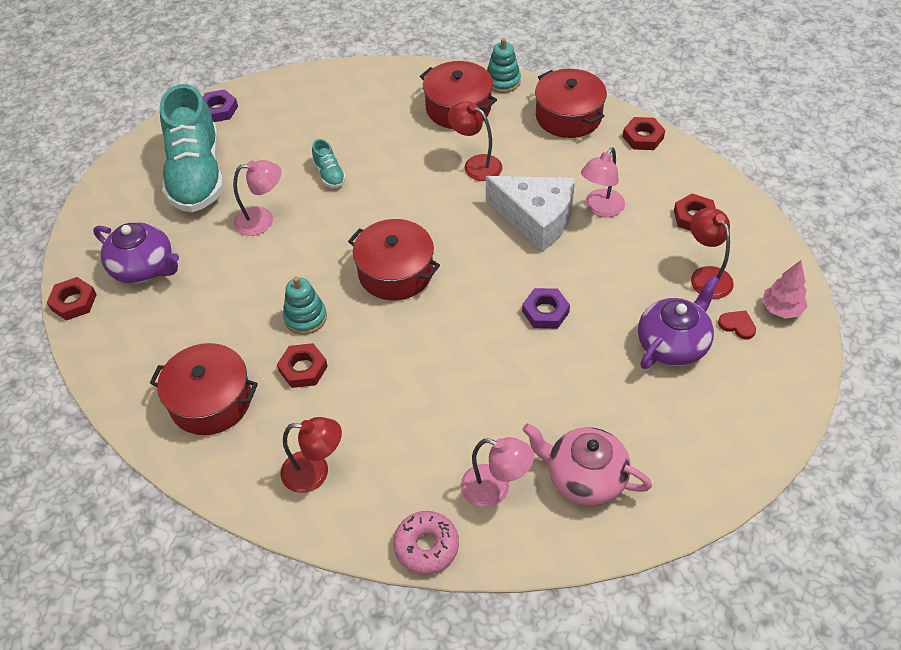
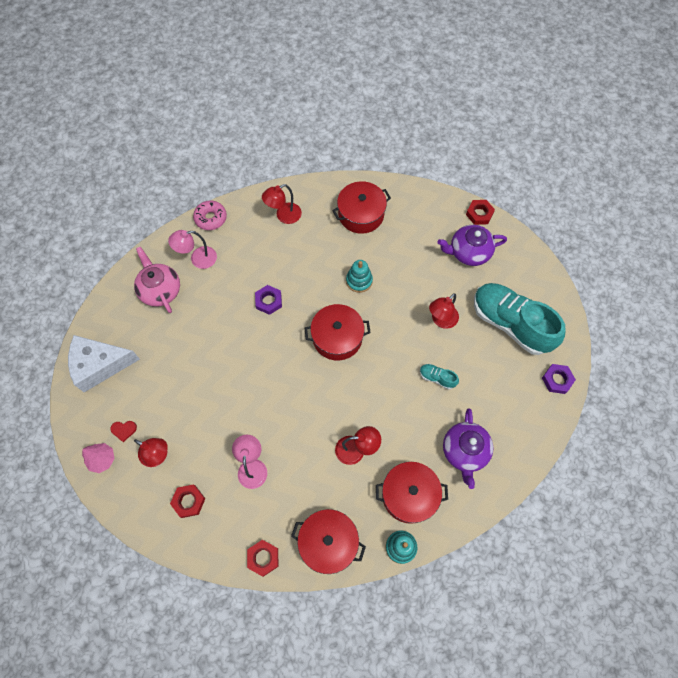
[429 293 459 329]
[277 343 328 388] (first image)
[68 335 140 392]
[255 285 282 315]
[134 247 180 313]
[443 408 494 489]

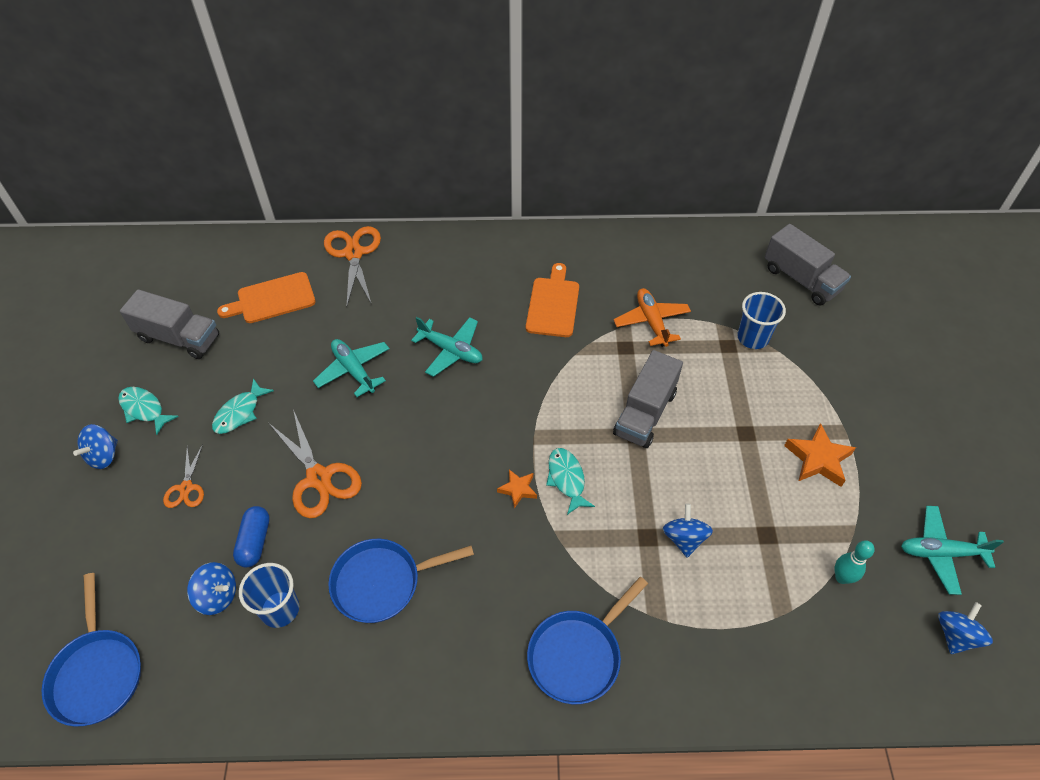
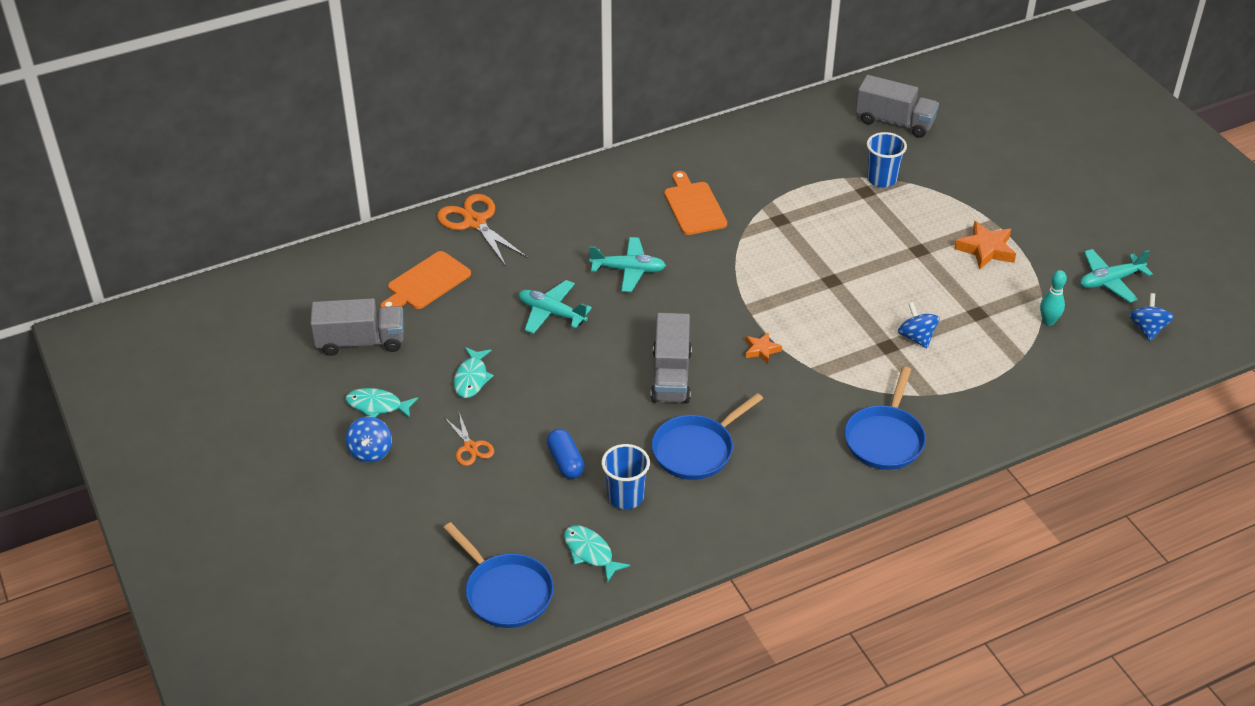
[187 562 236 615] (first image)
[270 409 362 518] (first image)
[564 526 630 583]
[613 288 691 347] (first image)
[651 313 692 403]

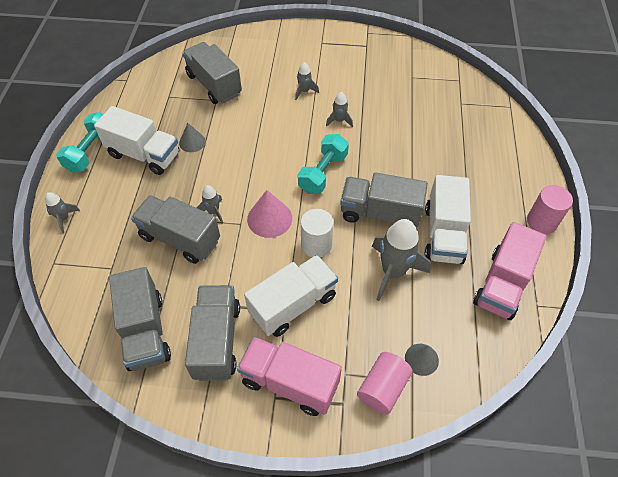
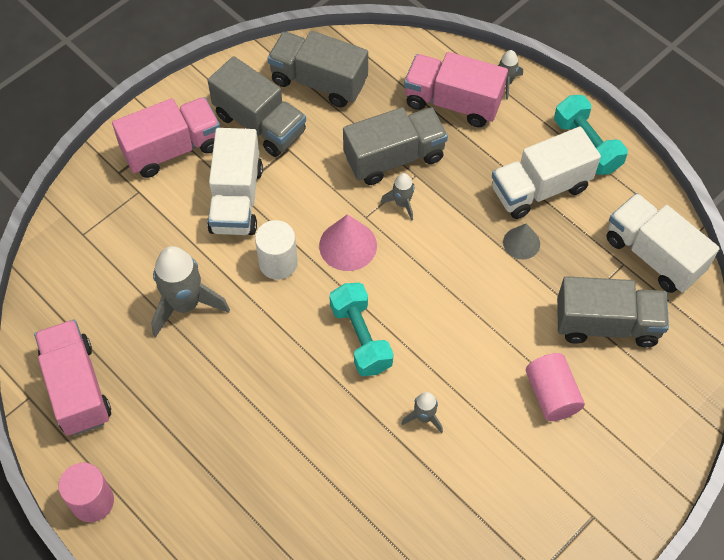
[295 62 319 100] (first image)
[340 172 428 227] (first image)
[526 353 585 421]
[405 344 439 376] (first image)
[607 193 720 293]
[404 52 508 127]

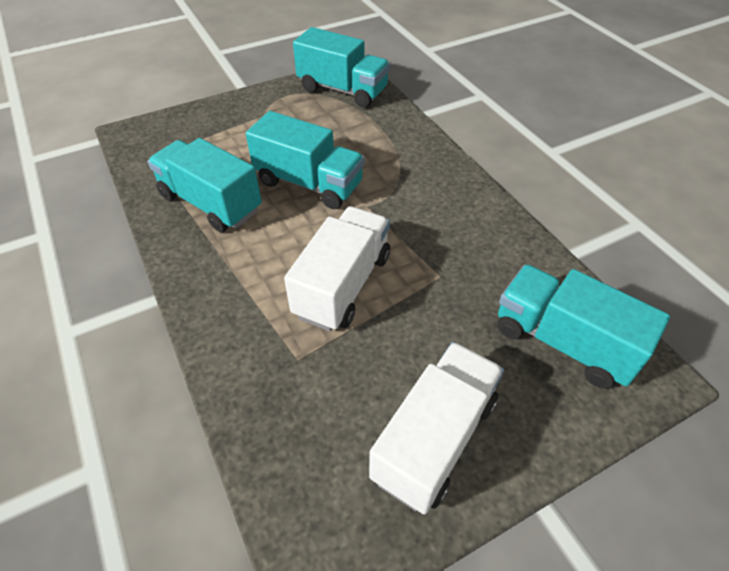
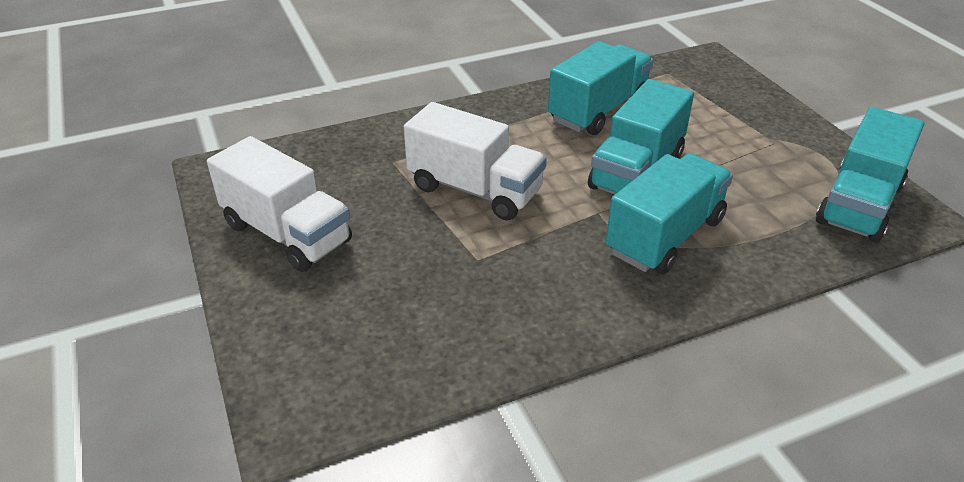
[605 153 733 274]

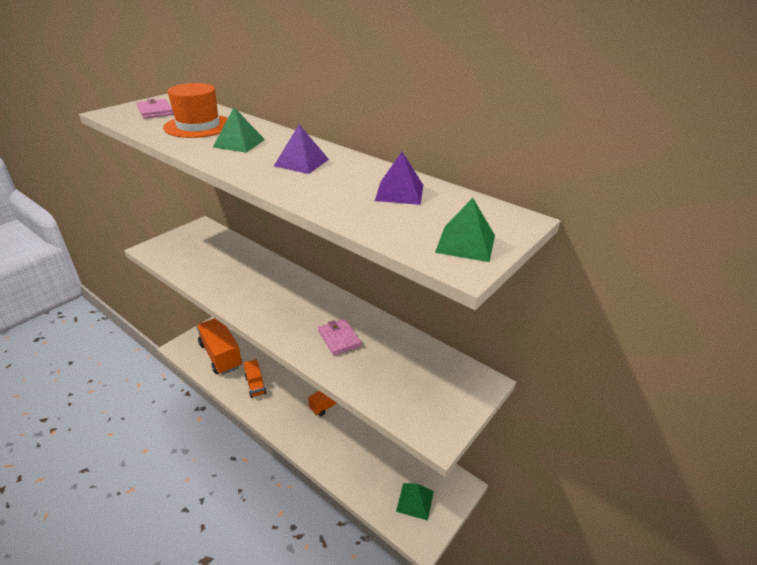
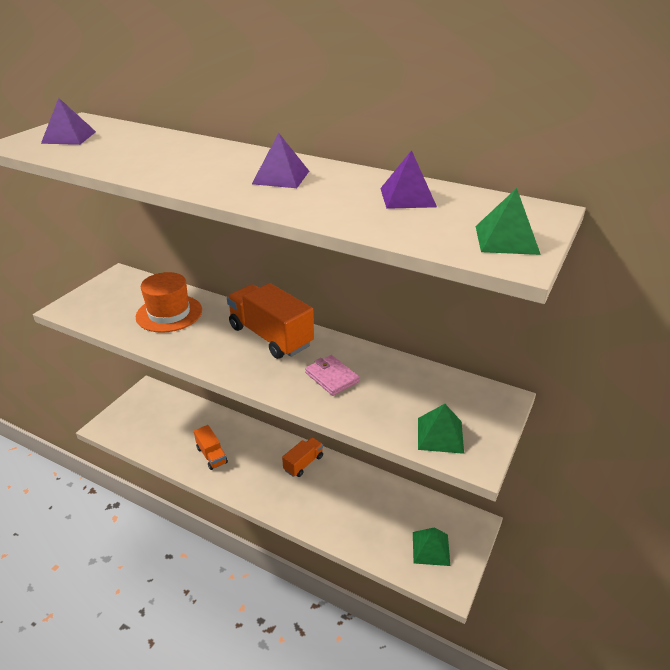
[41 98 96 145]
[136 272 202 333]
[227 283 314 359]
[418 404 464 454]

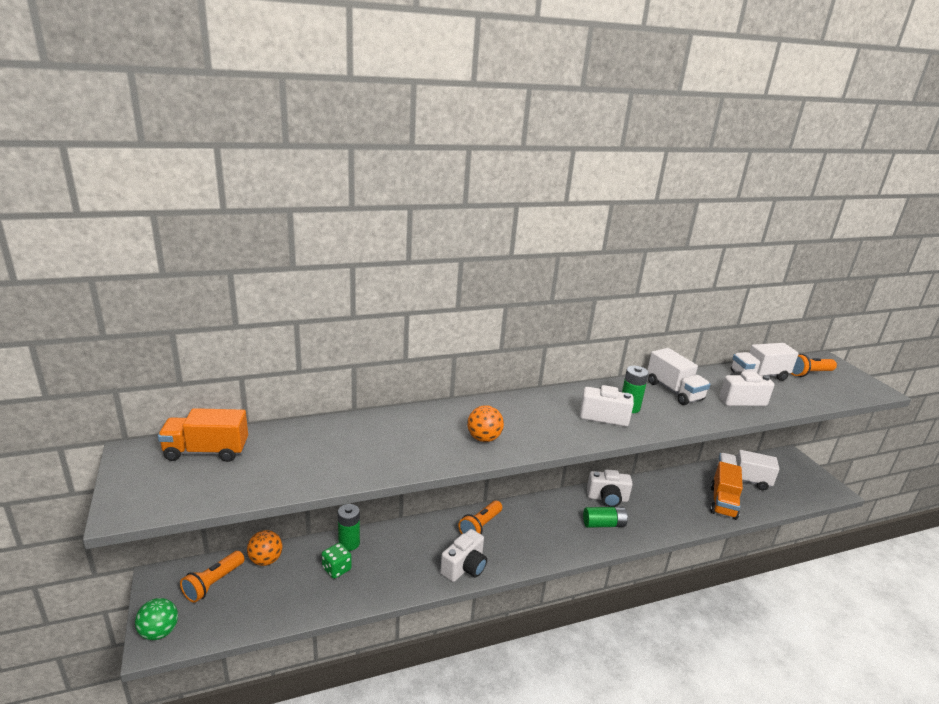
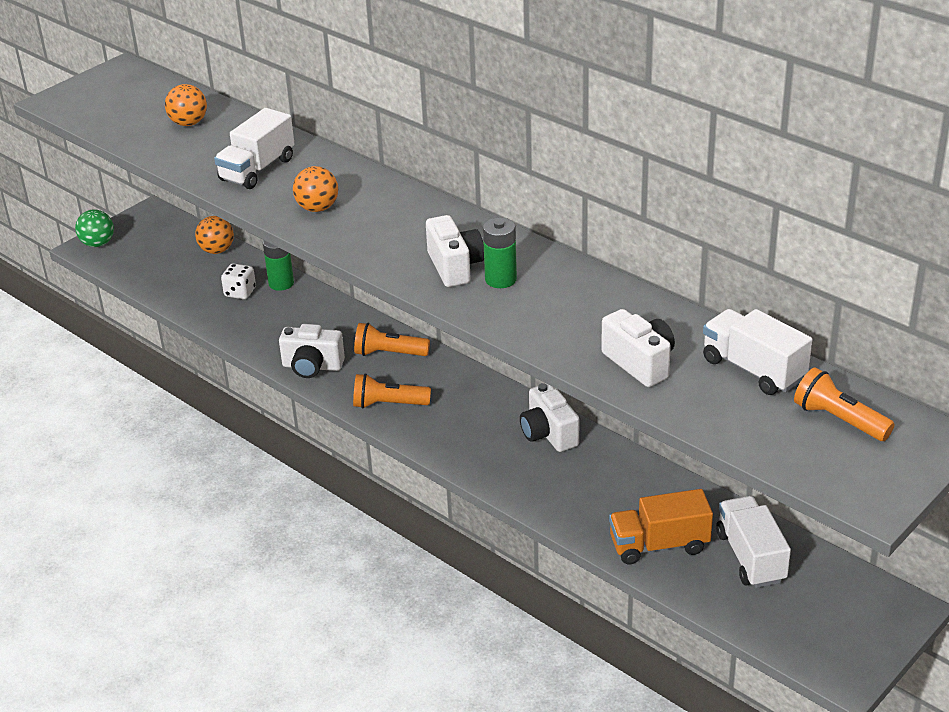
[158 408 248 462] (first image)
[353 373 431 409]
[221 263 256 299]
[583 507 628 528] (first image)
[214 108 295 189]
[165 84 207 126]

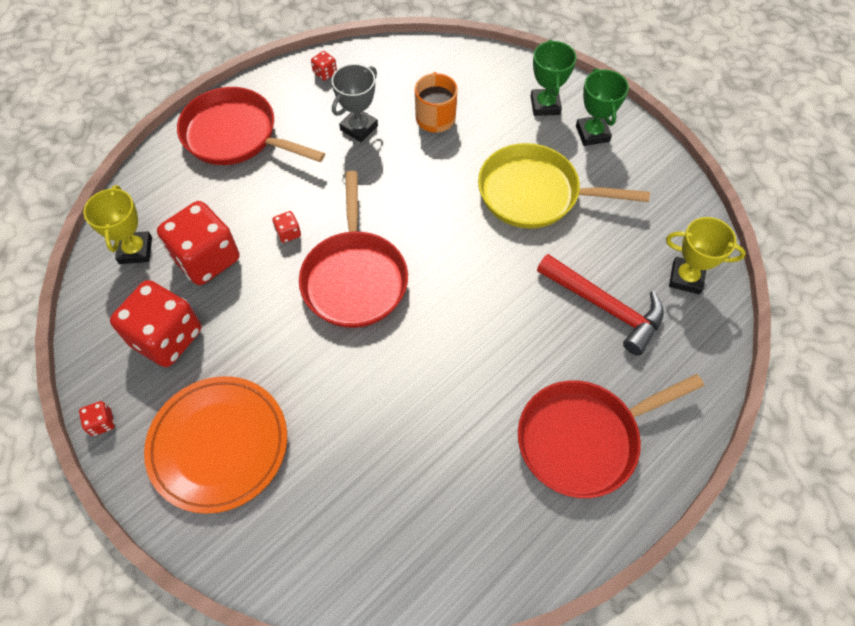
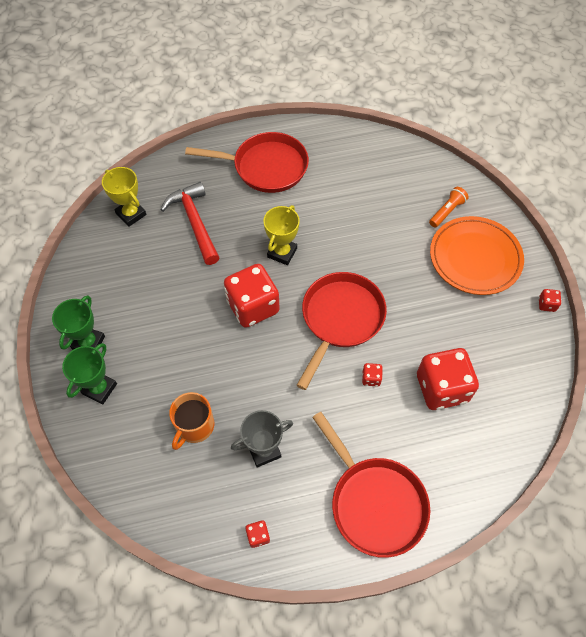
[263 205 300 265]
[224 264 280 328]
[478 143 650 228] (first image)
[429 187 468 228]

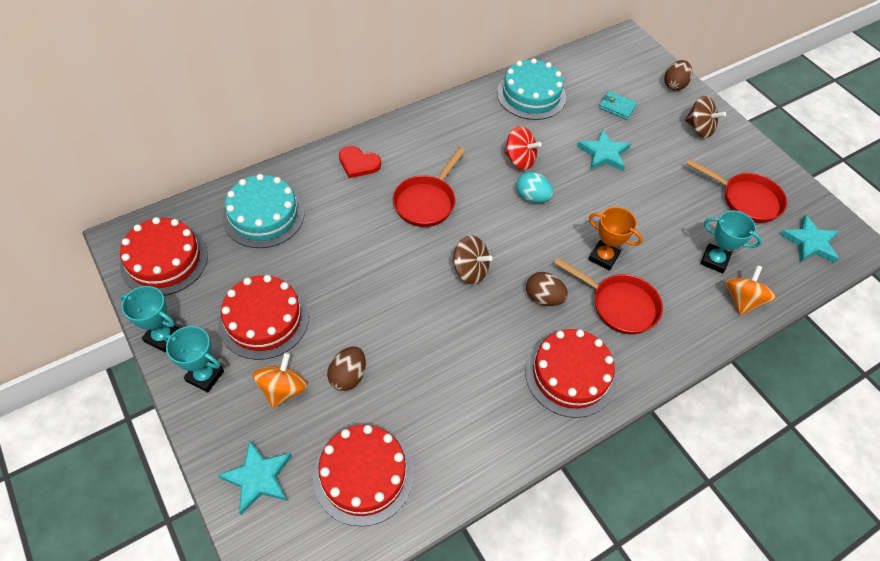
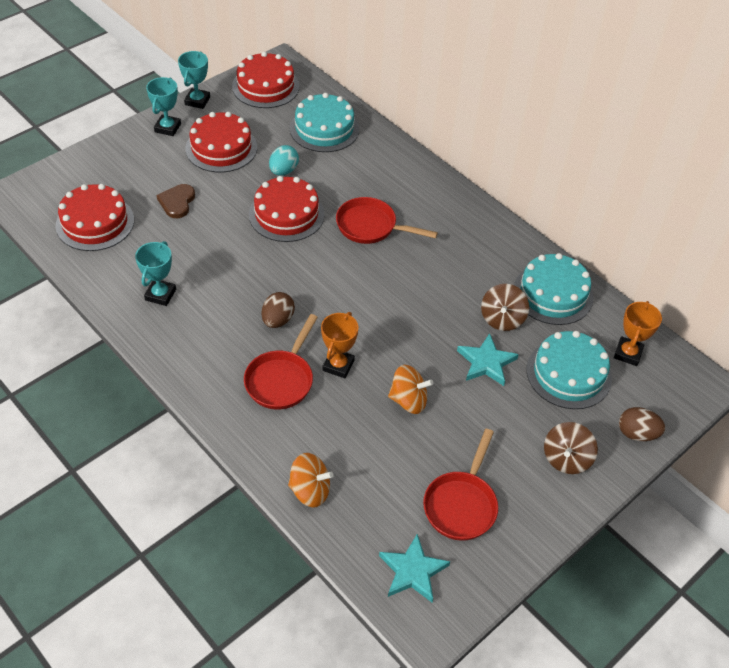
[218 440 292 515] (first image)
[388 365 433 414]
[157 184 195 218]
[339 146 381 178] (first image)
[481 284 529 331]
[504 126 542 170] (first image)
[269 145 299 176]
[249 176 325 242]
[527 331 612 409]
[135 241 176 306]
[614 301 662 366]

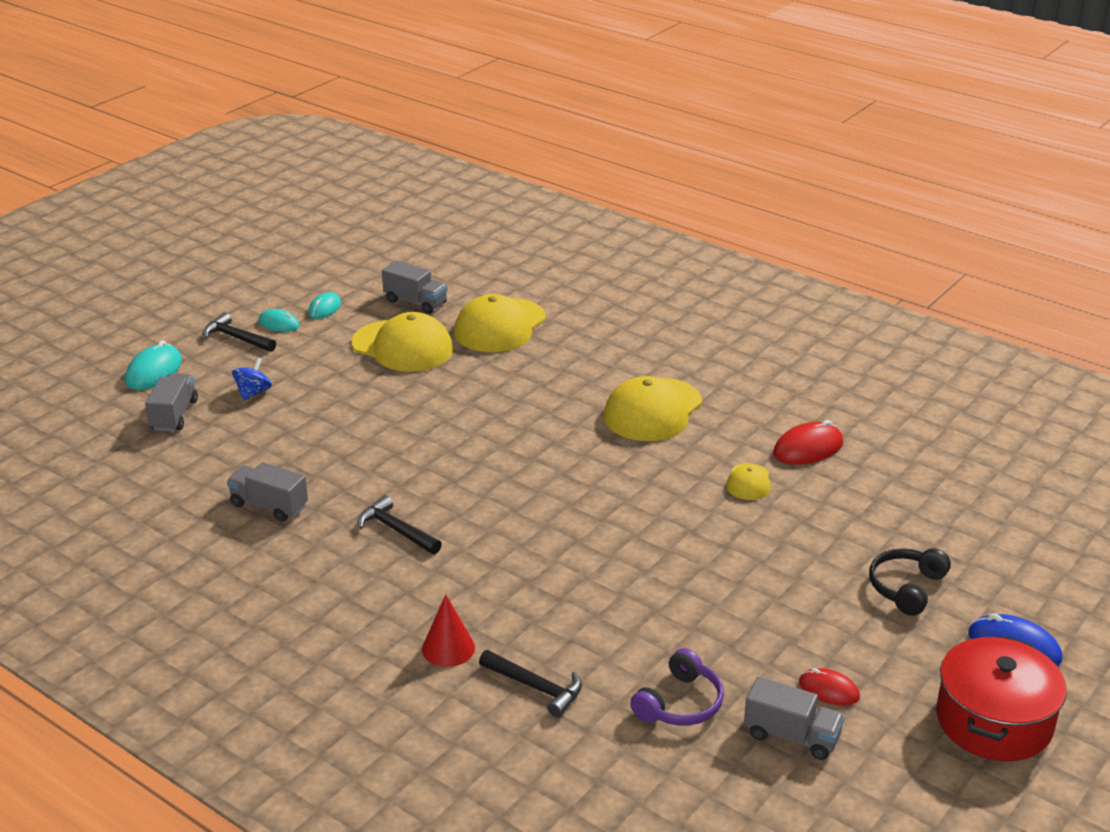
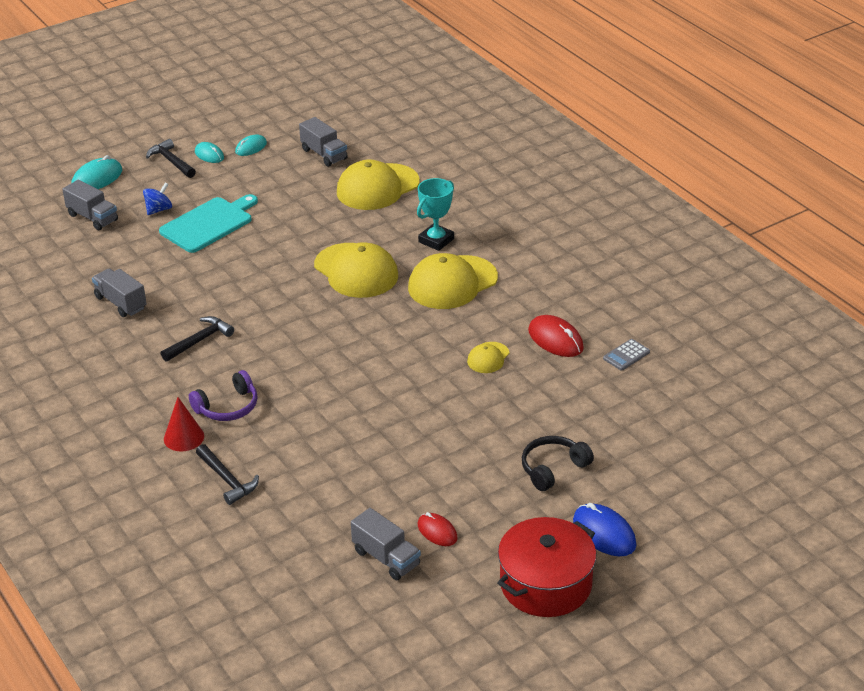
[62 180 118 230]
[314 242 398 298]
[161 316 234 362]
[189 370 258 421]
[528 315 584 357]
[159 194 258 253]
[417 178 454 251]
[603 339 650 371]

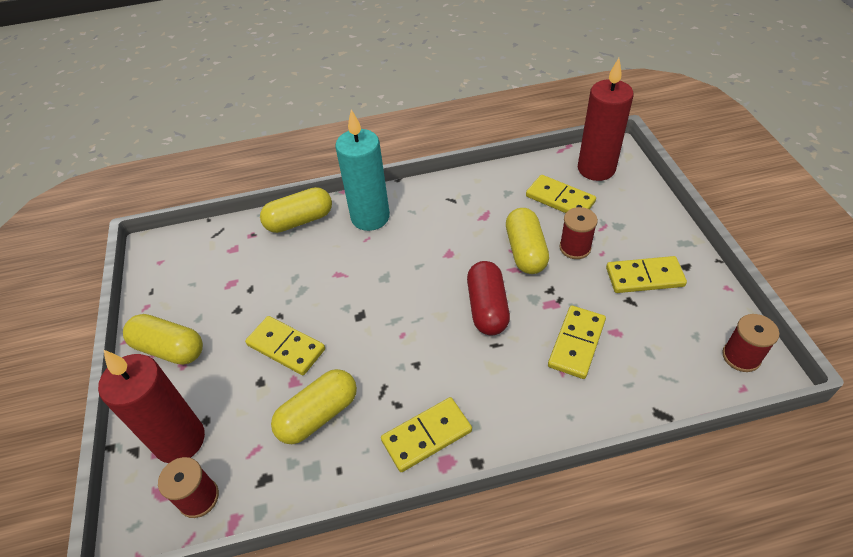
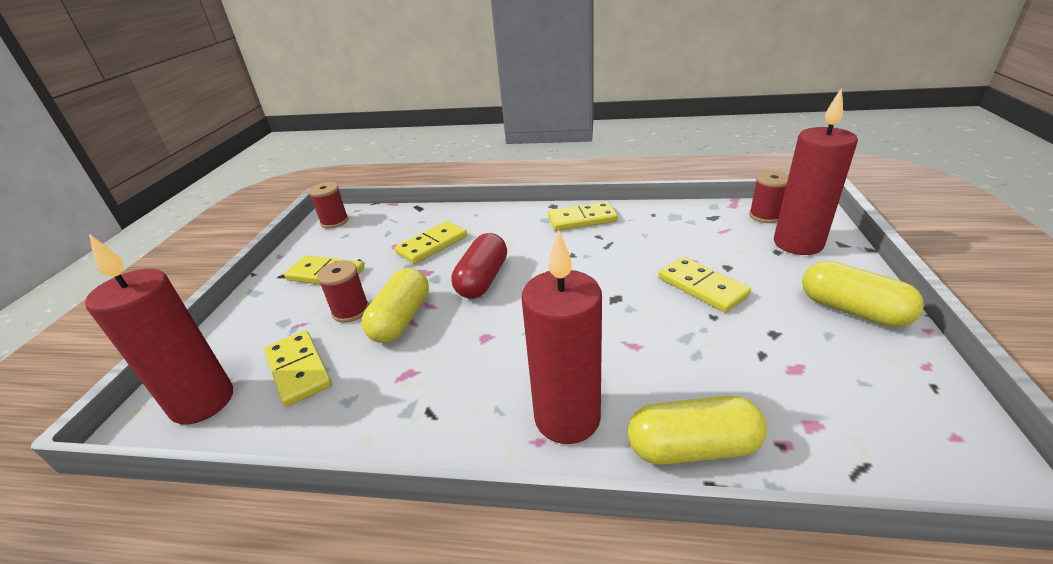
[271 369 357 444] (first image)
[521 229 602 444]

